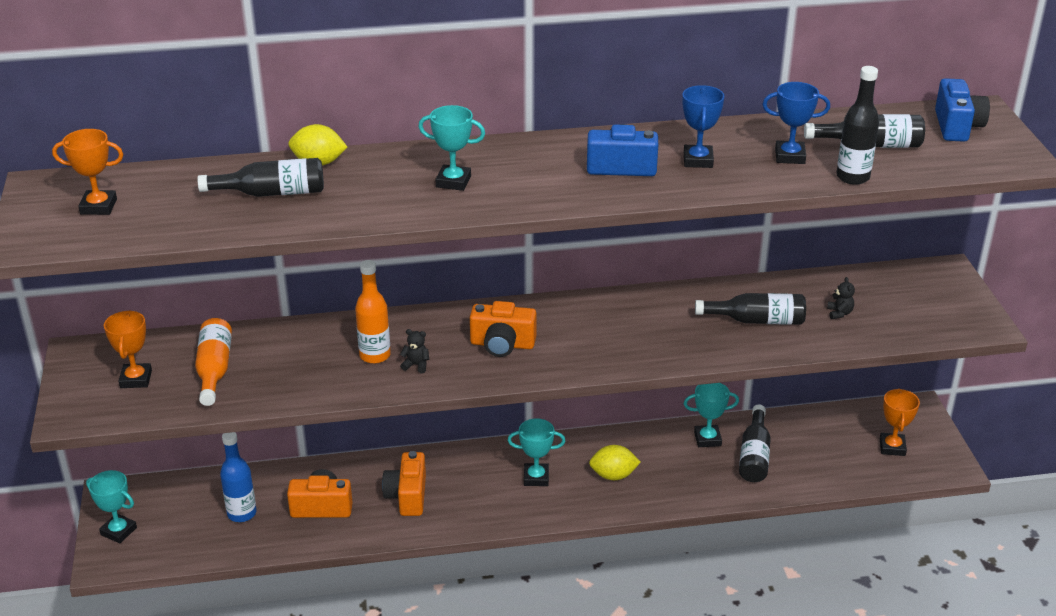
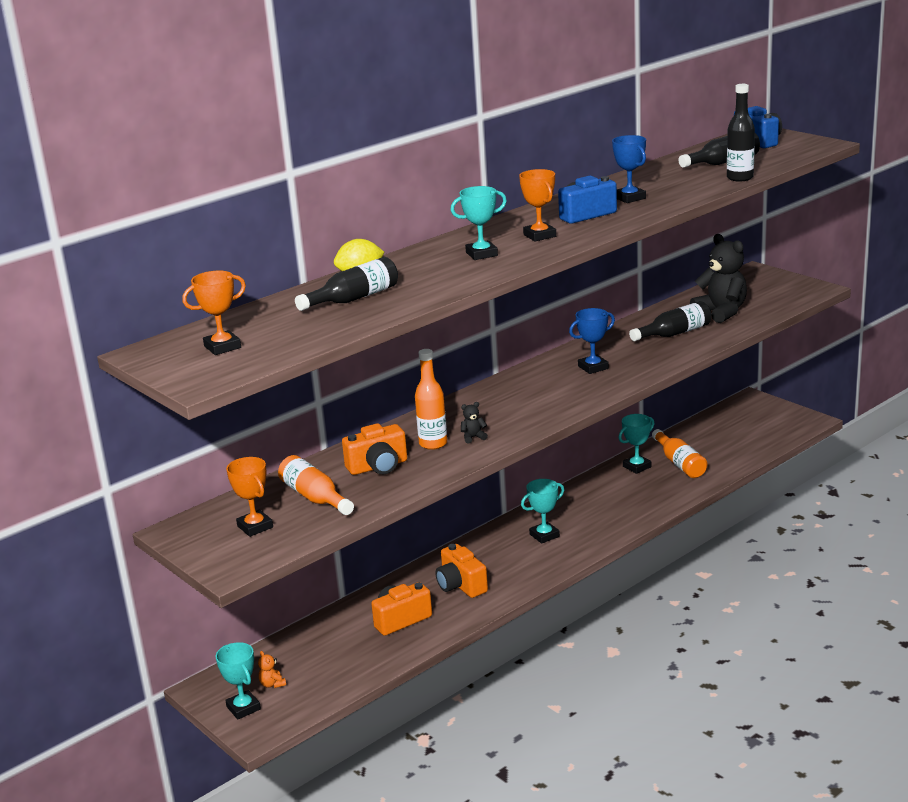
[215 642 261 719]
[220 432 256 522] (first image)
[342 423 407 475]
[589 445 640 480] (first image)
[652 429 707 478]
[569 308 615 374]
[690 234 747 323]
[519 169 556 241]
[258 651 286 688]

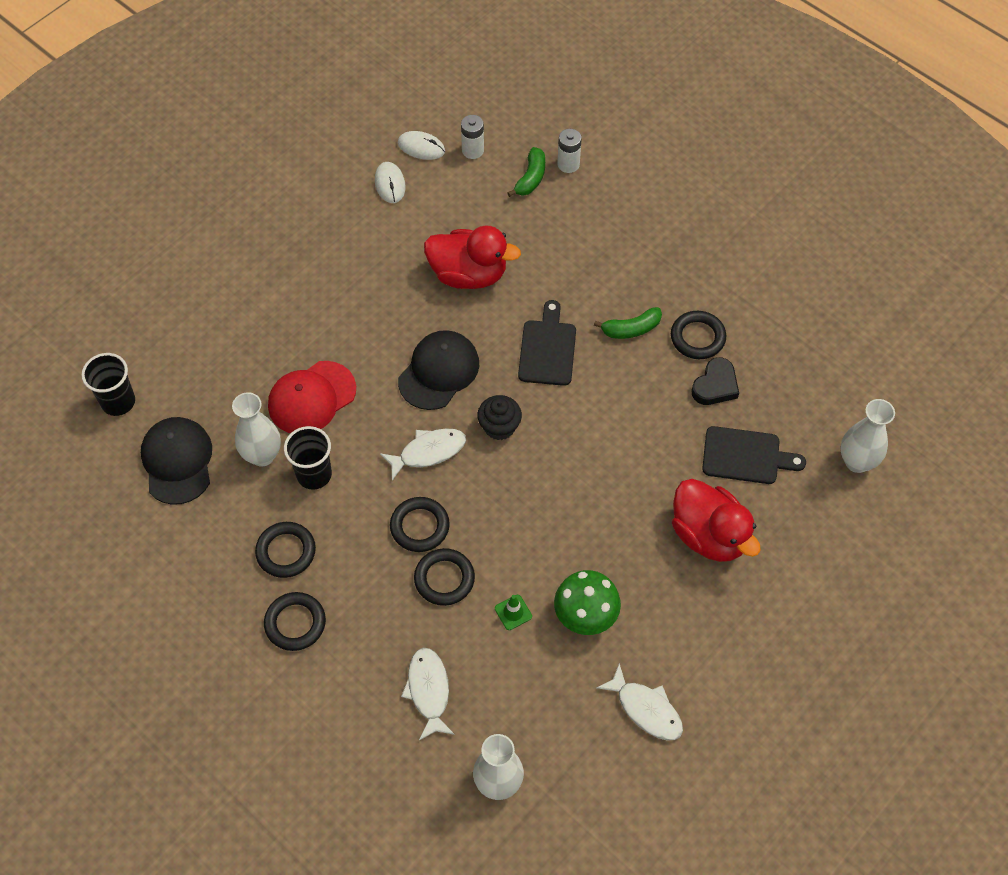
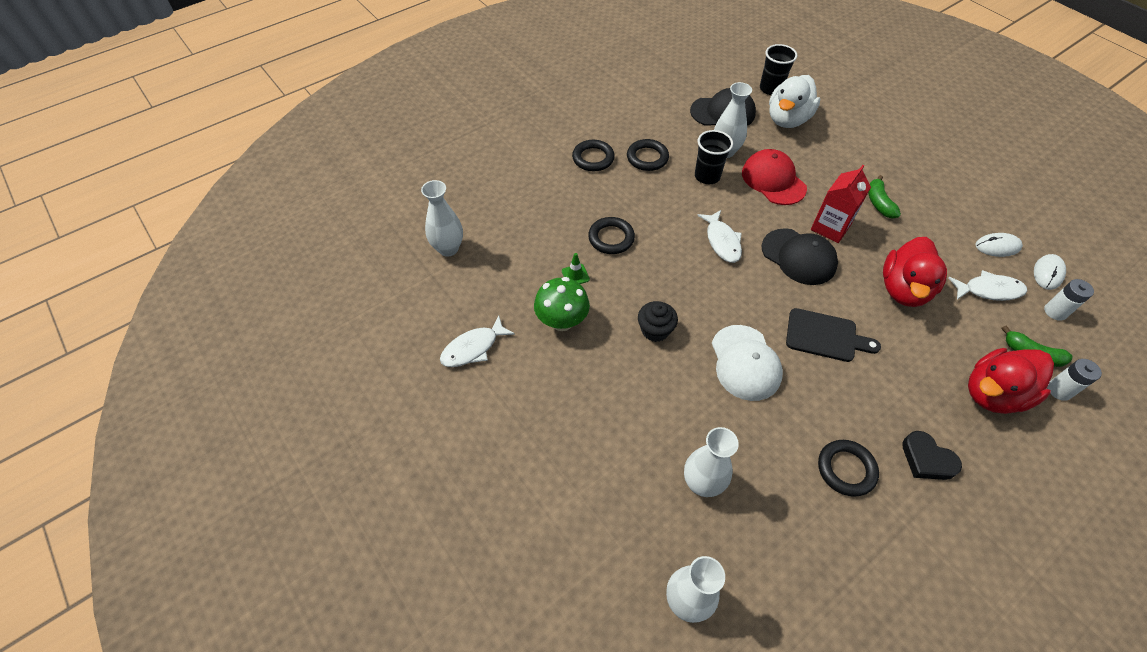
[390 497 450 552] (first image)
[948 270 1027 301]
[638 301 678 342]
[868 175 901 218]
[968 348 1054 414]
[902 431 962 480]
[684 427 739 497]
[712 325 783 401]
[769 75 820 128]
[811 165 871 243]

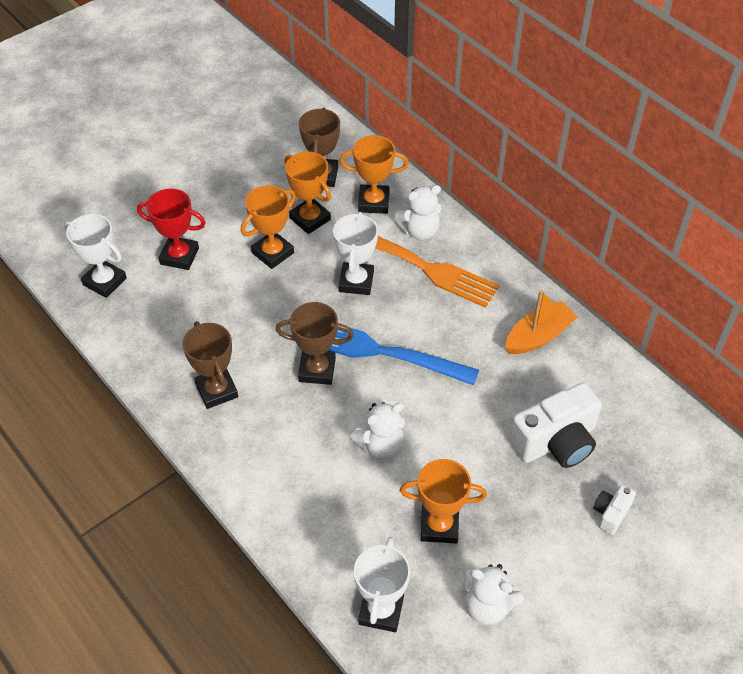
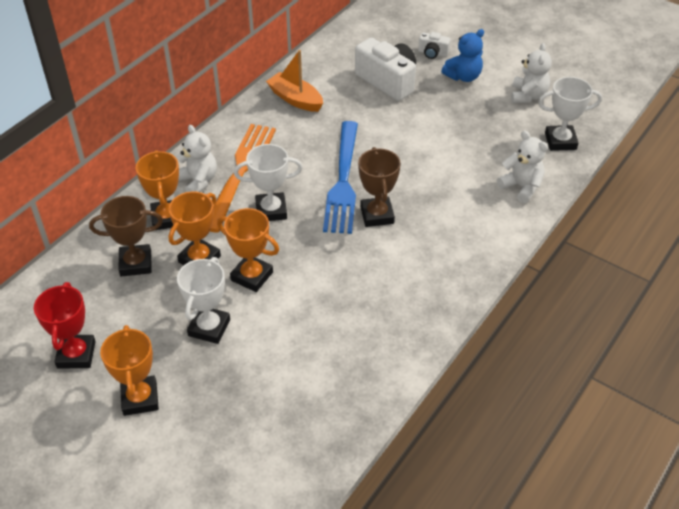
[177 257 230 344]
[34 282 96 369]
[183 321 238 409] (first image)
[497 131 548 203]
[100 325 159 416]
[441 29 484 82]

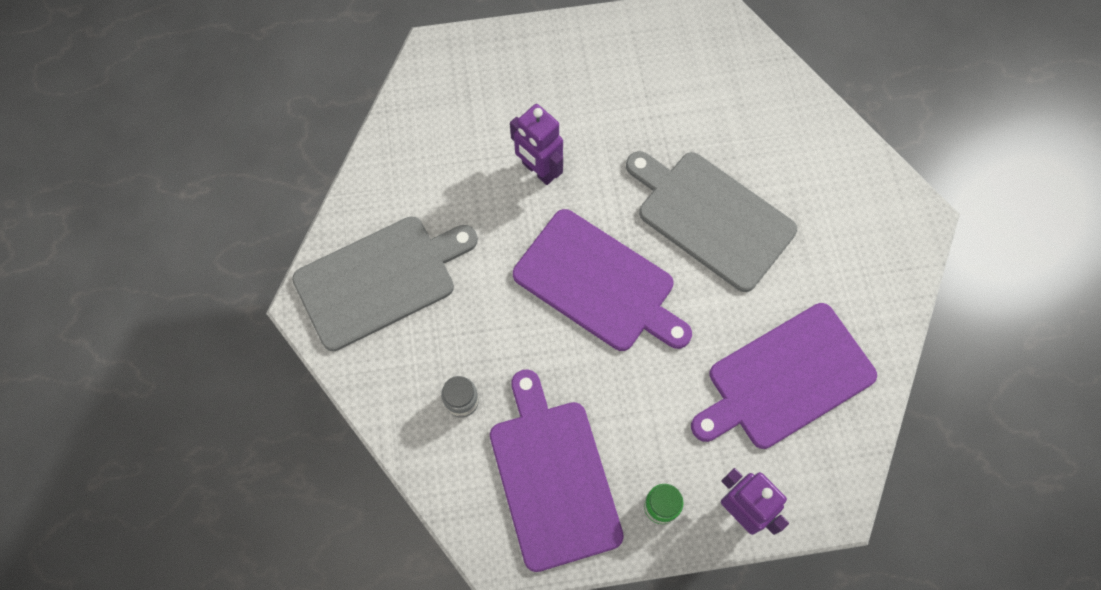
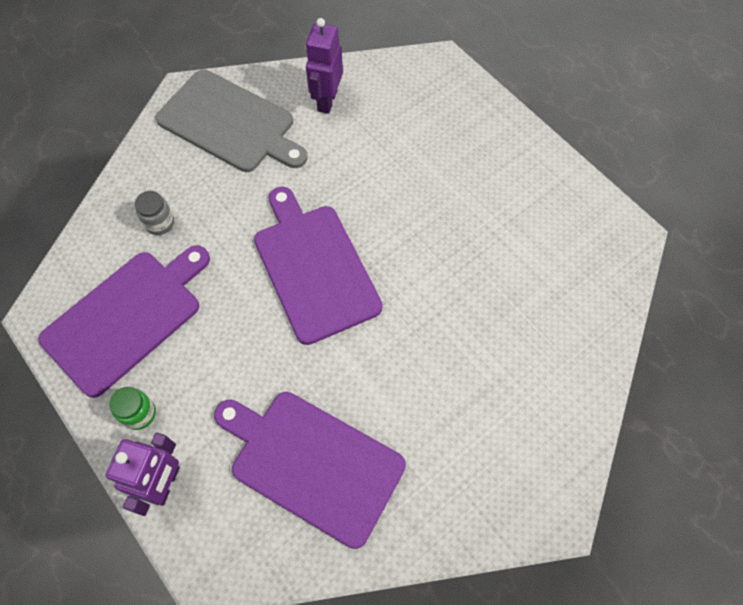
[305 18 343 114]
[254 187 383 345]
[626 151 797 292] (first image)

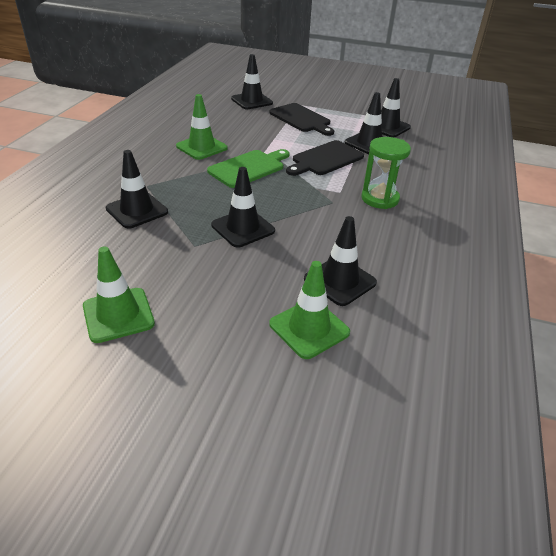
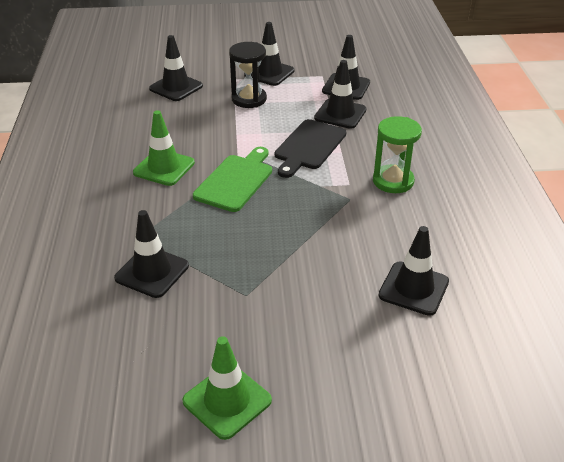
[244 22 295 86]
[229 42 267 108]
[269 261 350 359] (first image)

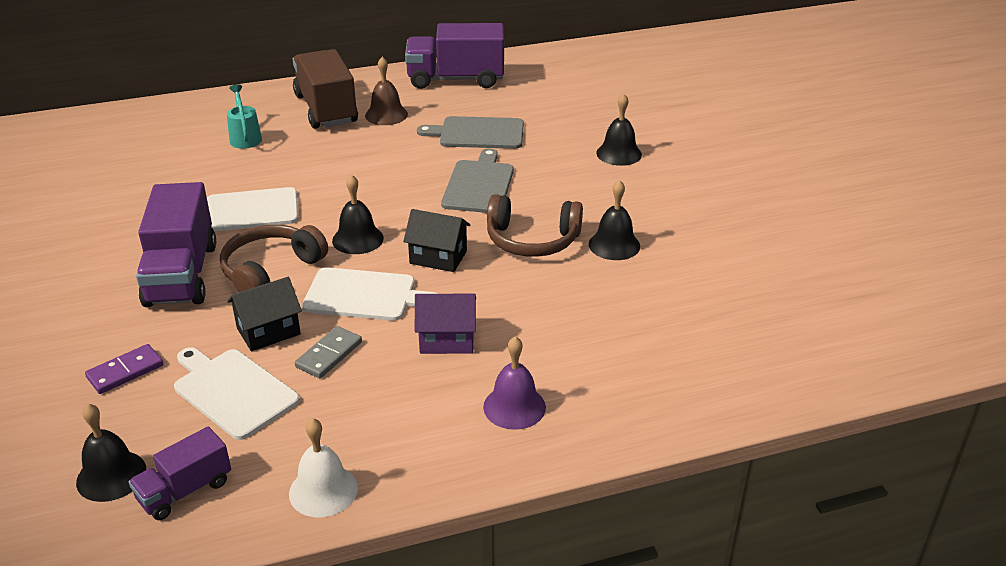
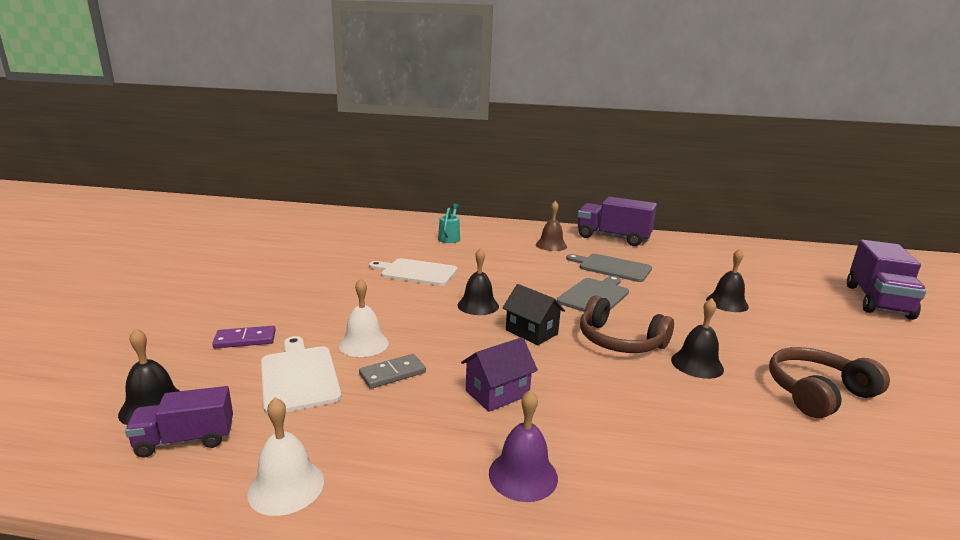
[847 240 927 320]
[769 347 890 418]
[339 278 389 357]
[293 49 358 129] (first image)
[302 267 437 321] (first image)
[461 337 538 412]

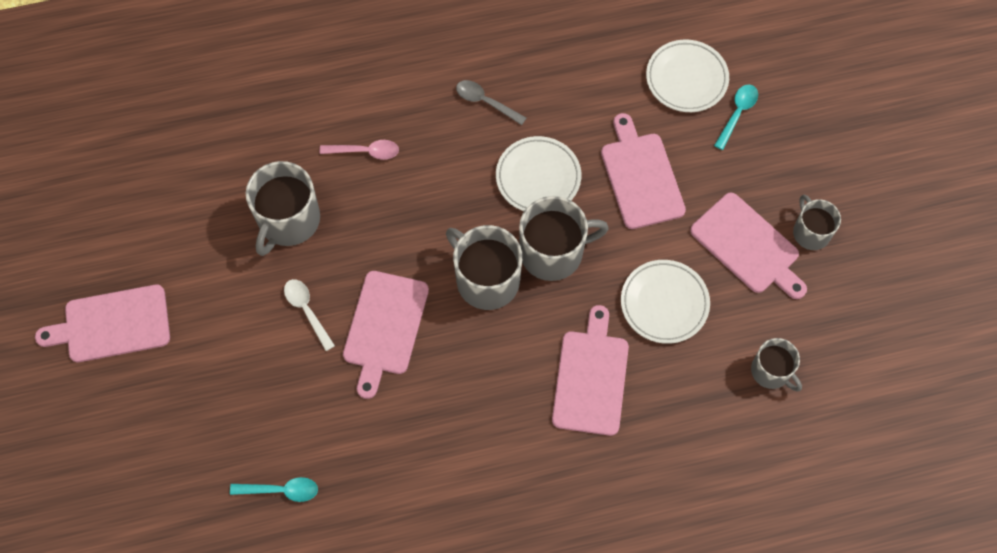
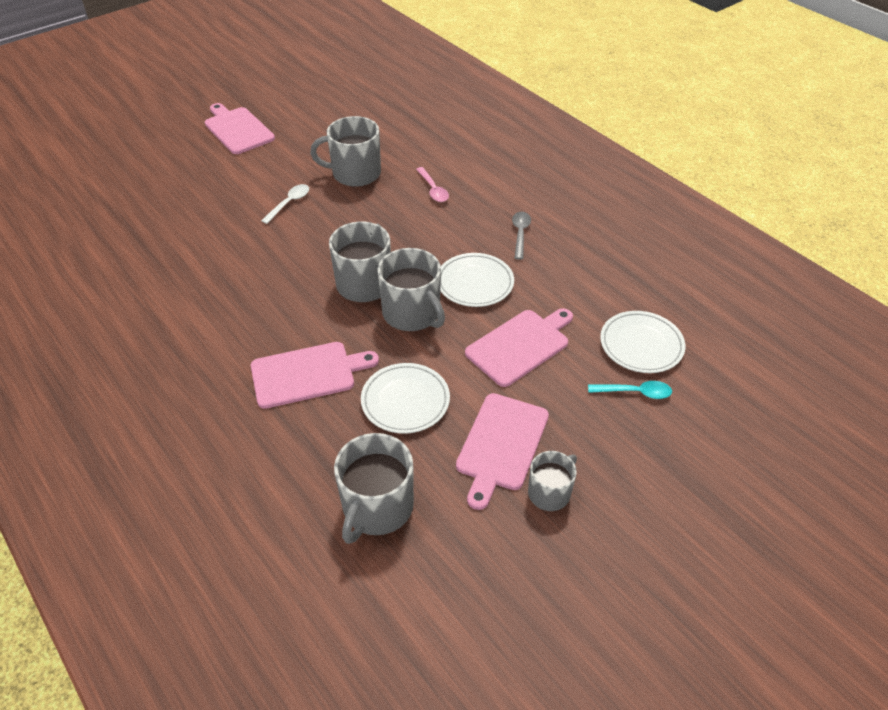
[230 477 318 502] (first image)
[343 271 429 399] (first image)
[334 433 414 544]

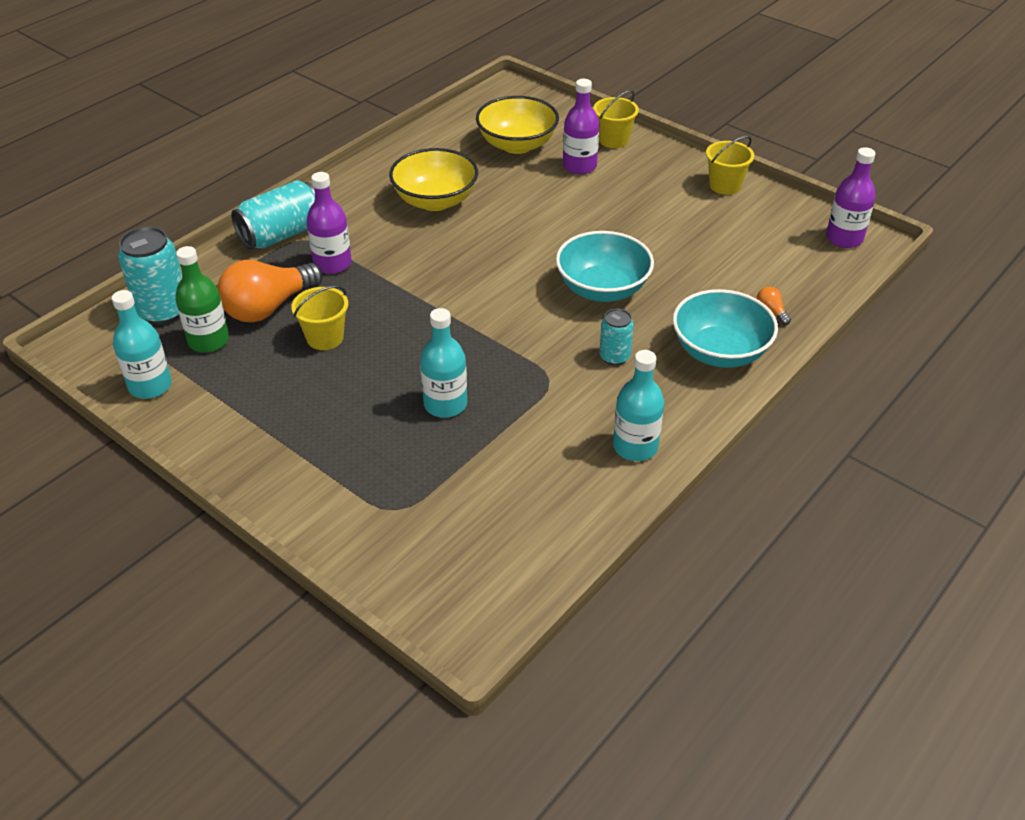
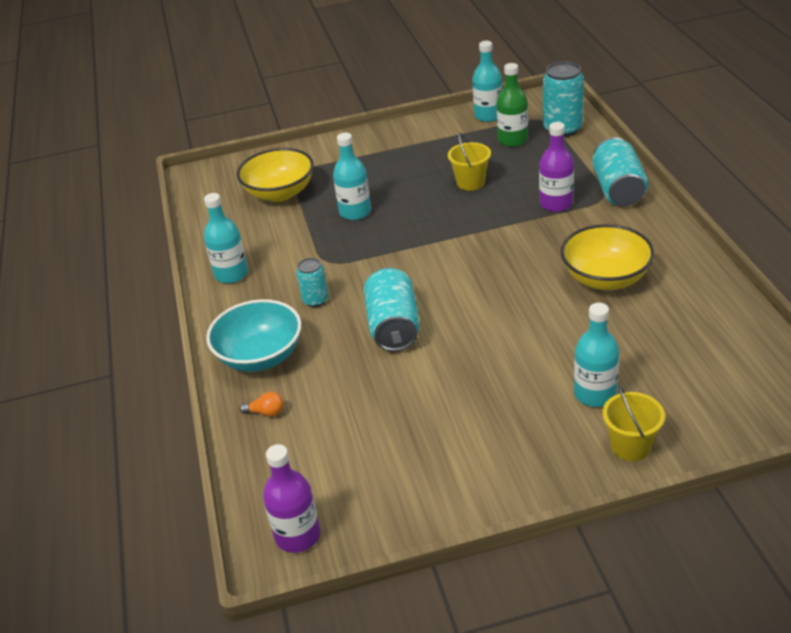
[217 260 323 322] (first image)
[237 148 314 202]
[364 268 420 352]
[574 303 619 407]
[706 136 755 195] (first image)

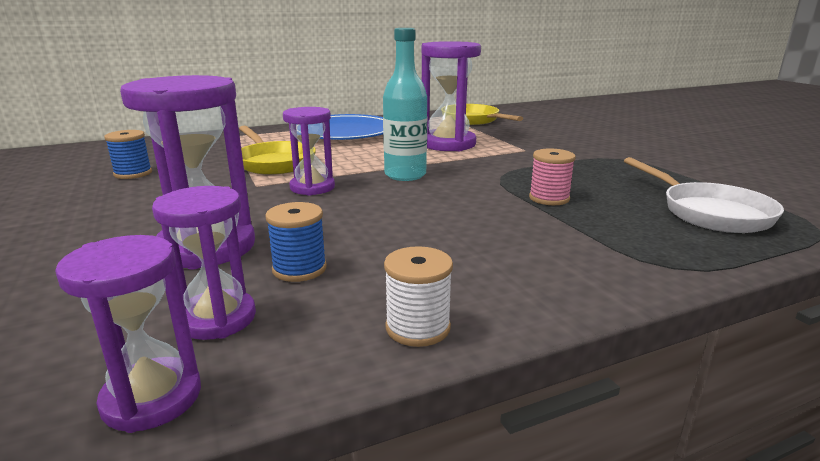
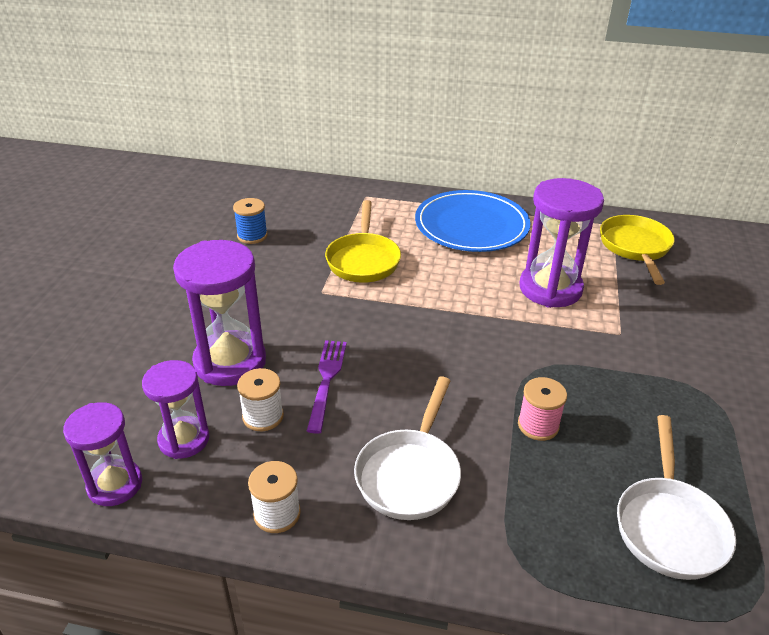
[237 368 284 431]
[283 107 335 196] (first image)
[383 28 427 181] (first image)
[307 340 347 434]
[354 377 461 520]

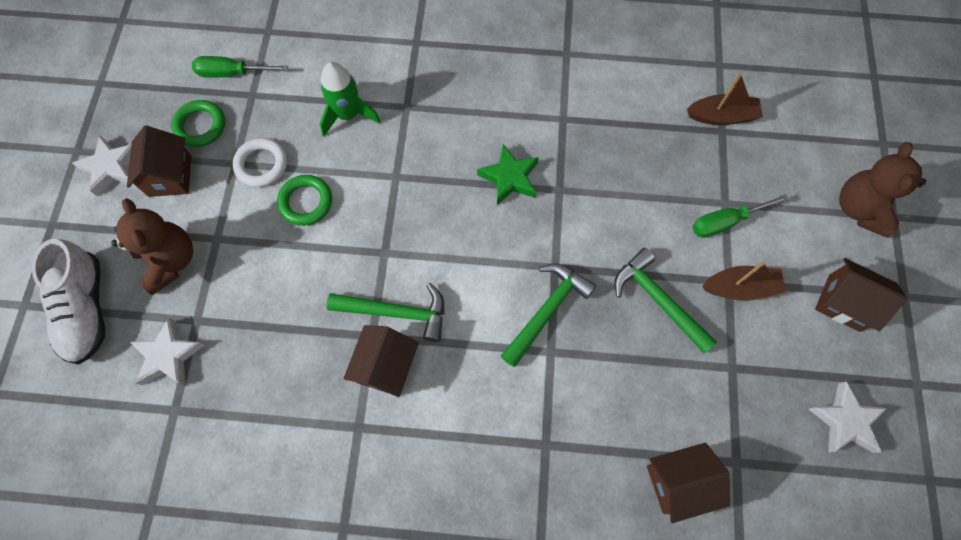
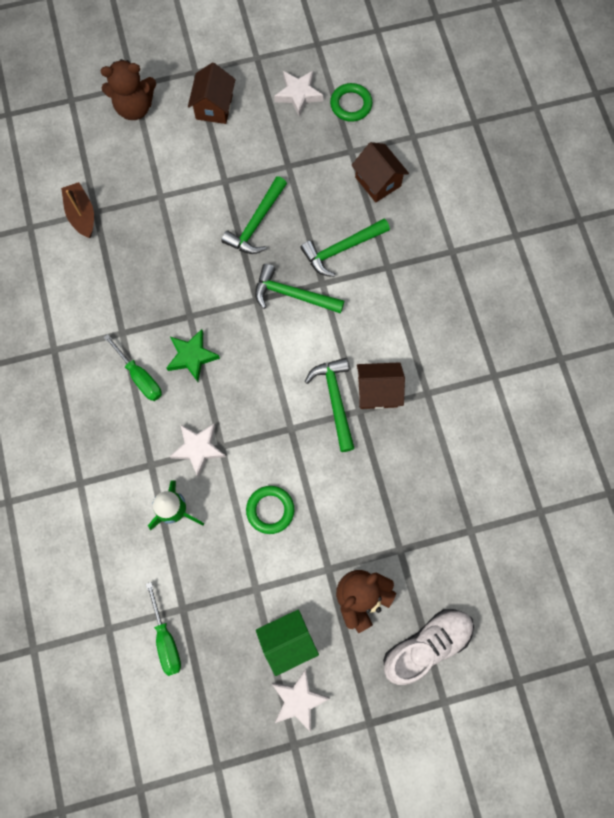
[256 609 319 676]
[169 424 226 477]
[330 83 372 122]
[233 138 287 187] (first image)
[104 334 162 401]
[702 261 786 301] (first image)
[300 219 390 277]

